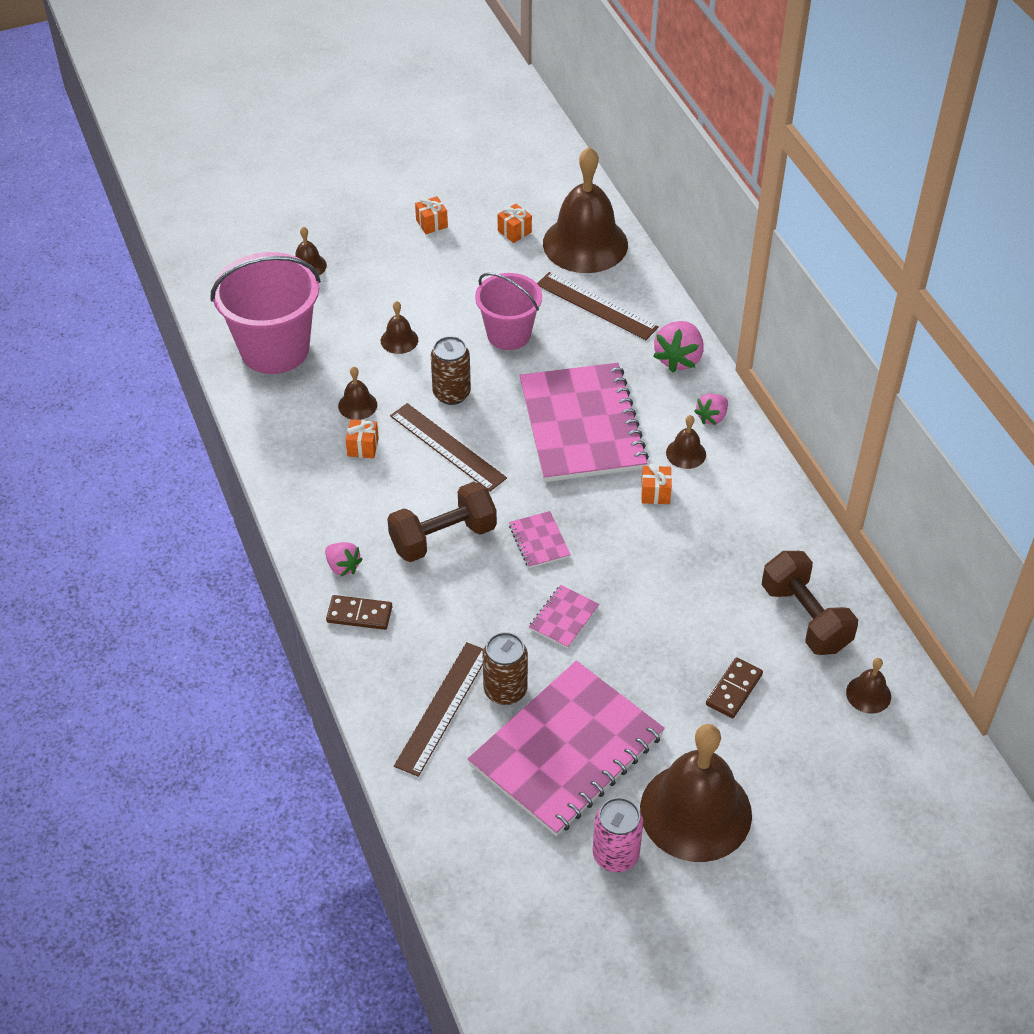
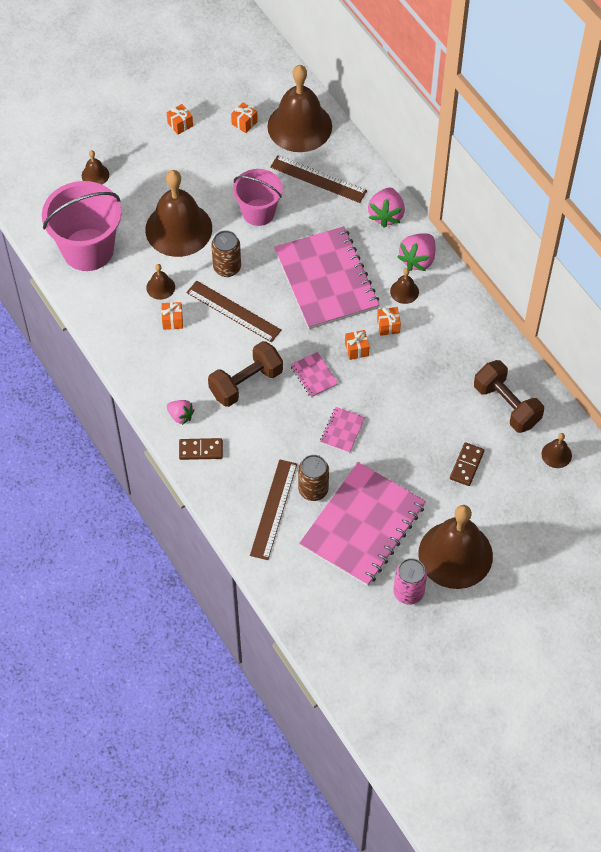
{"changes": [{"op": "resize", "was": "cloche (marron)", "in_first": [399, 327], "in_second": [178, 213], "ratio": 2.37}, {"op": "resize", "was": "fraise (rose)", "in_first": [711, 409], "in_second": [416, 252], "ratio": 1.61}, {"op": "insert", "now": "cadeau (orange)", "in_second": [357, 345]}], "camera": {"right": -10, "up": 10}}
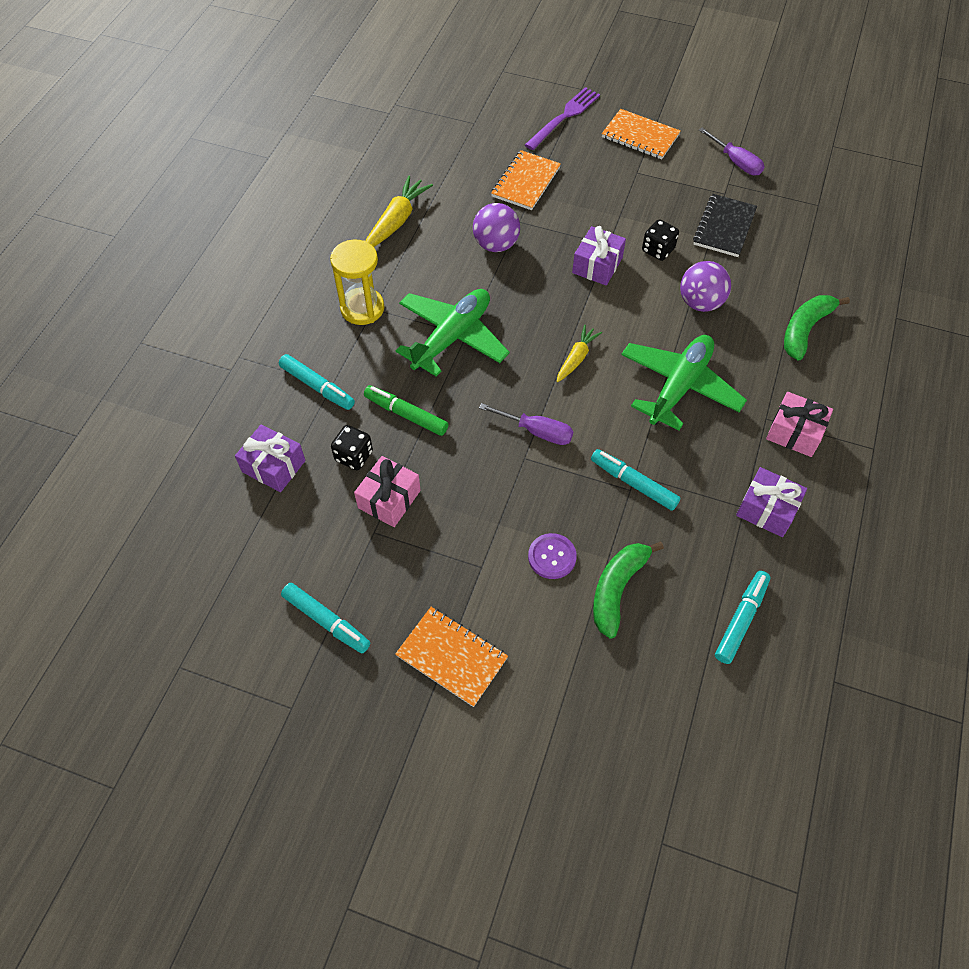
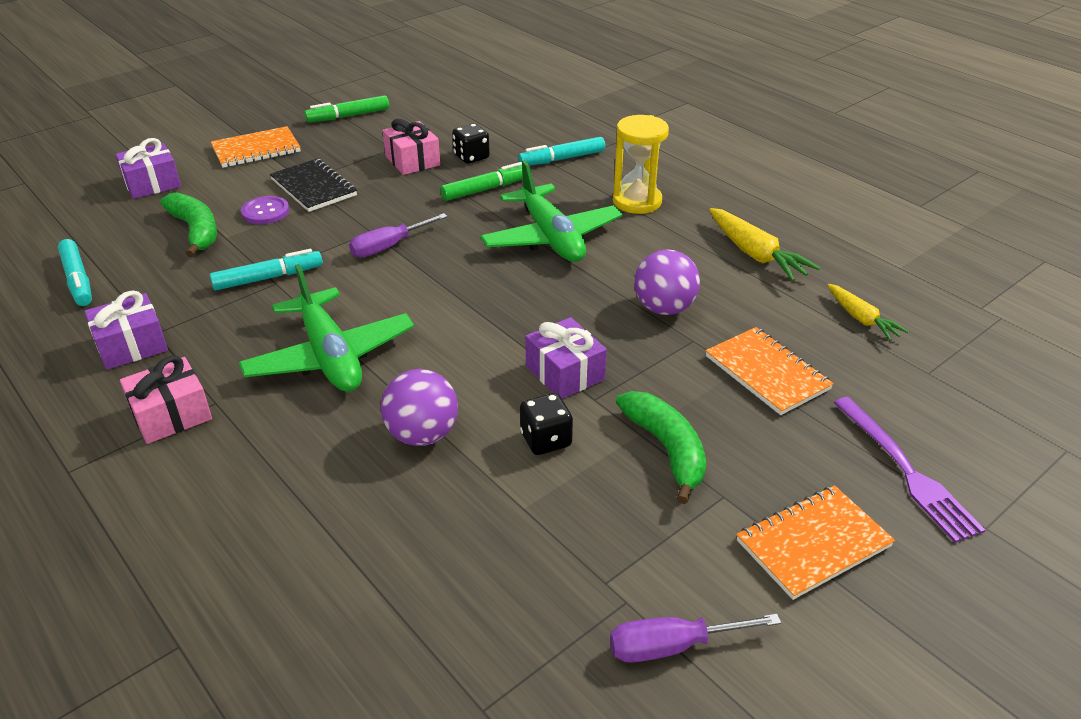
{"changes": [{"op": "move", "was": "cadeau (violet)", "in_first": [270, 458], "in_second": [148, 168]}, {"op": "recolor", "was": "feutre (turquoise)", "now": "feutre (vert)", "in_first": [325, 618], "in_second": [347, 108]}, {"op": "move", "was": "carotte (jaune)", "in_first": [579, 353], "in_second": [868, 312]}, {"op": "move", "was": "carnet (noir)", "in_first": [725, 225], "in_second": [313, 185]}, {"op": "move", "was": "banane (vert)", "in_first": [817, 328], "in_second": [661, 447]}], "camera": {"right": 120, "up": -20}}
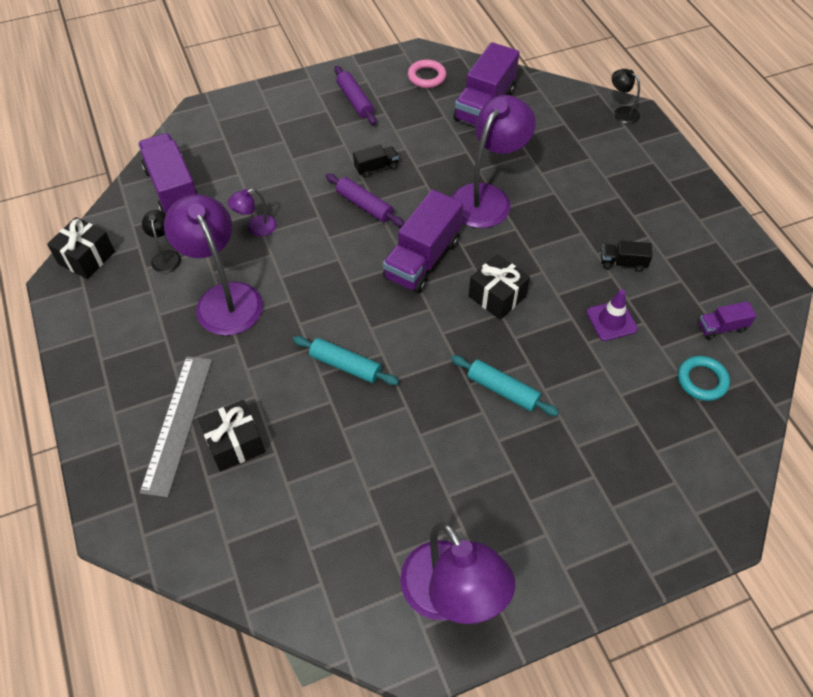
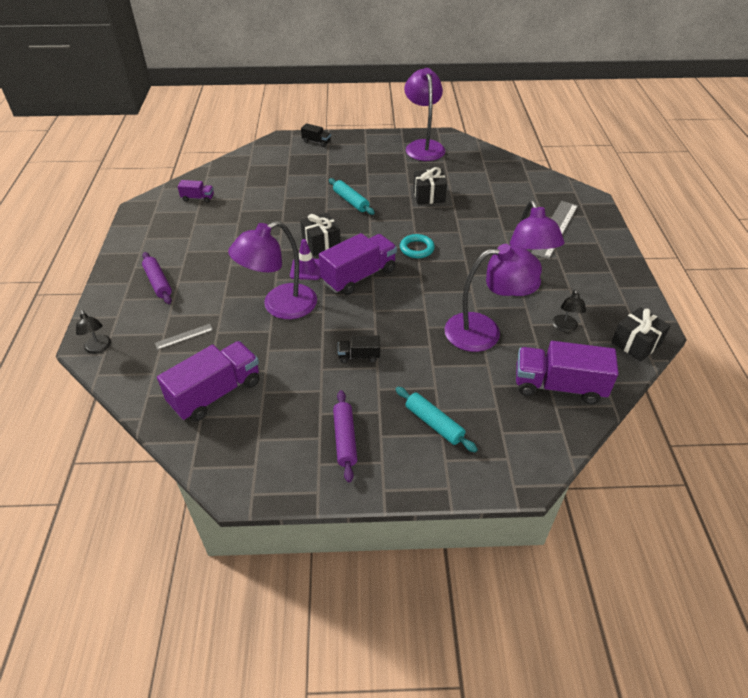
{"changes": [{"op": "rotate", "was": "camion (violet)", "in_first": [168, 173], "in_second": [567, 372], "clockwise": 105}, {"op": "move", "was": "cadeau (noir)", "in_first": [231, 435], "in_second": [430, 185]}, {"op": "resize", "was": "lampe (violet)", "in_first": [252, 212], "in_second": [493, 298], "ratio": 2.16}, {"op": "move", "was": "rouleau à pâtisserie (turquoise)", "in_first": [346, 360], "in_second": [436, 420]}, {"op": "move", "was": "rouleau à pâtisserie (violet)", "in_first": [365, 200], "in_second": [157, 278]}, {"op": "delete", "was": "anneau (rose)", "in_first": [427, 74]}, {"op": "move", "was": "cône de chantier (violet)", "in_first": [612, 315], "in_second": [305, 259]}, {"op": "move", "was": "camion (noir)", "in_first": [627, 256], "in_second": [316, 135]}, {"op": "move", "was": "anneau (turquoise)", "in_first": [704, 378], "in_second": [417, 246]}, {"op": "insert", "now": "règle (gris)", "in_second": [184, 337]}], "camera": {"right": -160, "up": -10}}
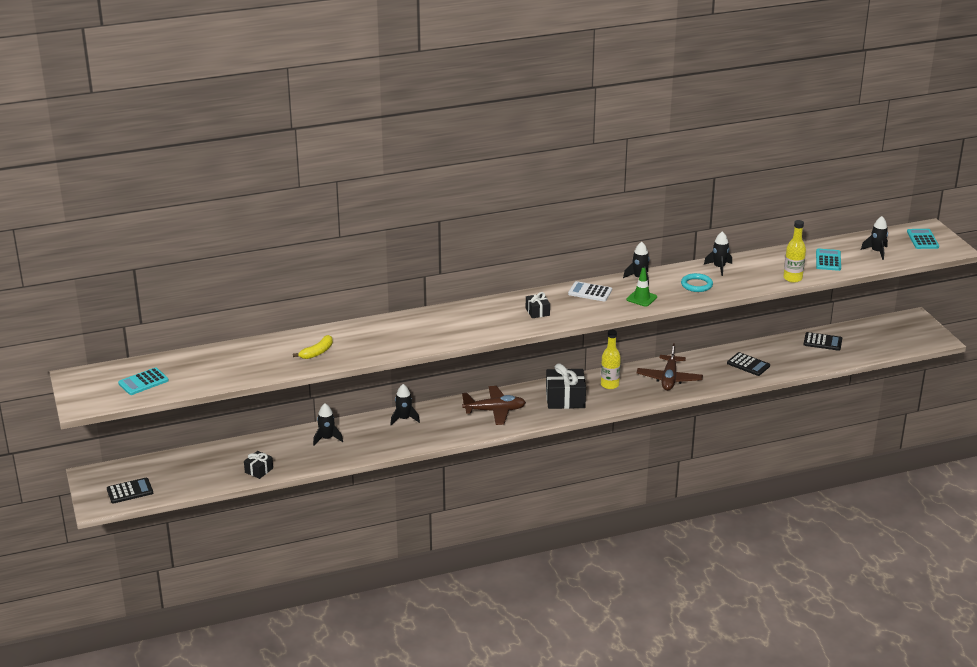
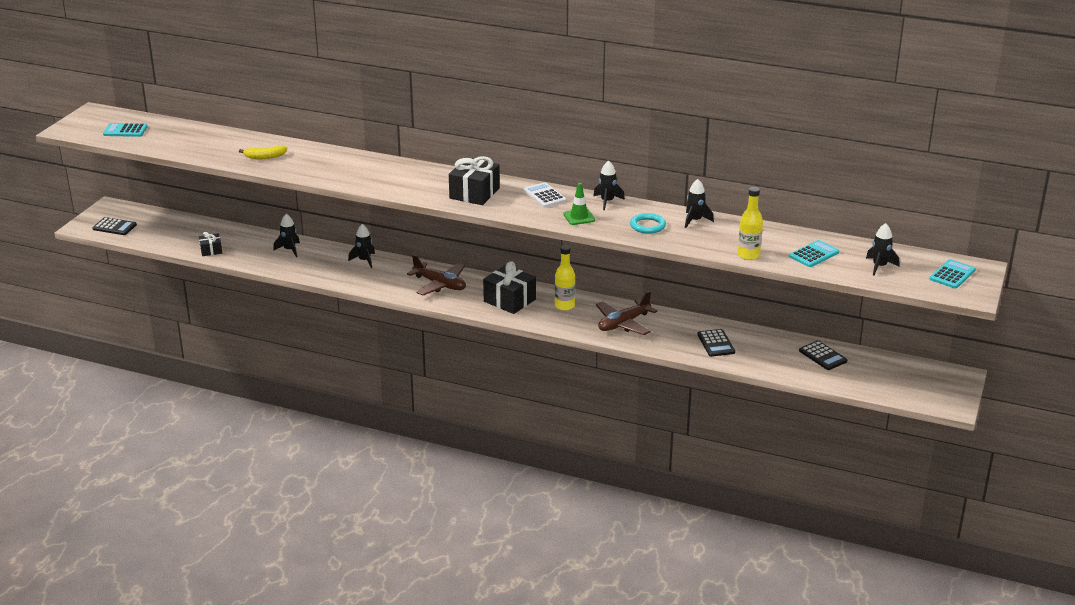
{"changes": [{"op": "resize", "was": "cadeau (noir)", "in_first": [538, 305], "in_second": [474, 180], "ratio": 1.86}], "camera": {"right": 40, "up": 0}}
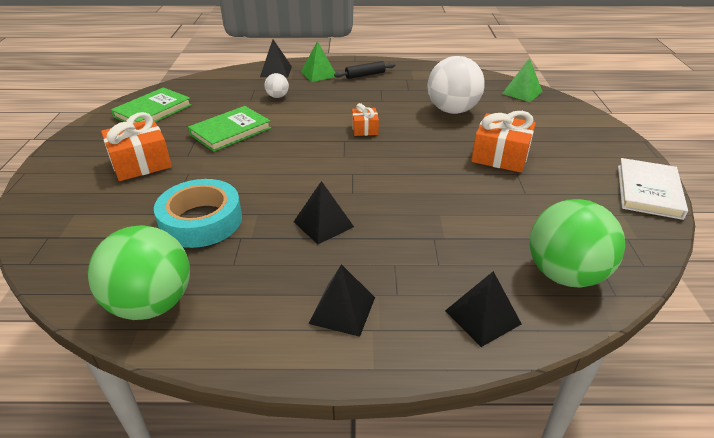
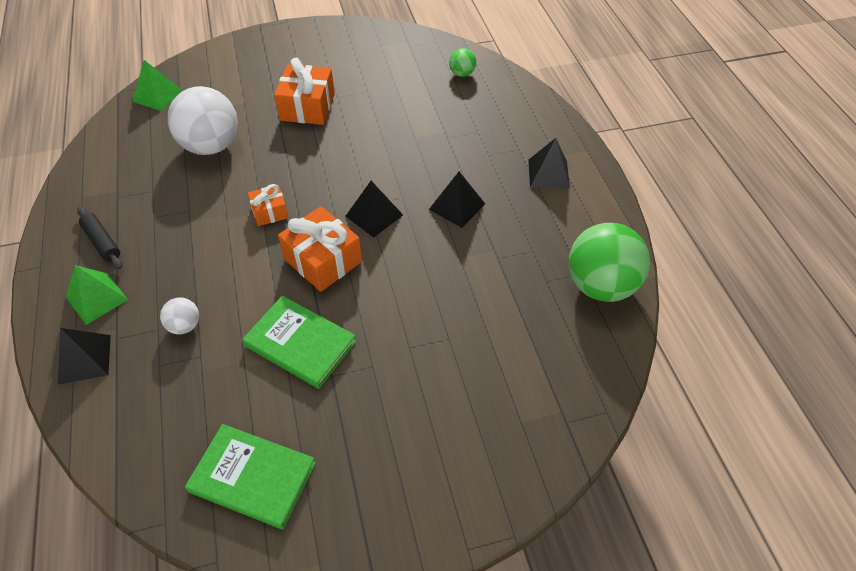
{"changes": [{"op": "move", "was": "cadeau (orange)", "in_first": [136, 146], "in_second": [320, 249]}, {"op": "delete", "was": "ruban adhésif (turquoise)", "in_first": [198, 213]}, {"op": "move", "was": "pyramide (noir)", "in_first": [483, 309], "in_second": [374, 209]}, {"op": "resize", "was": "balle (vert)", "in_first": [577, 243], "in_second": [462, 62], "ratio": 0.46}, {"op": "delete", "was": "livre (blanc)", "in_first": [653, 189]}], "camera": {"right": -105, "up": 15}}
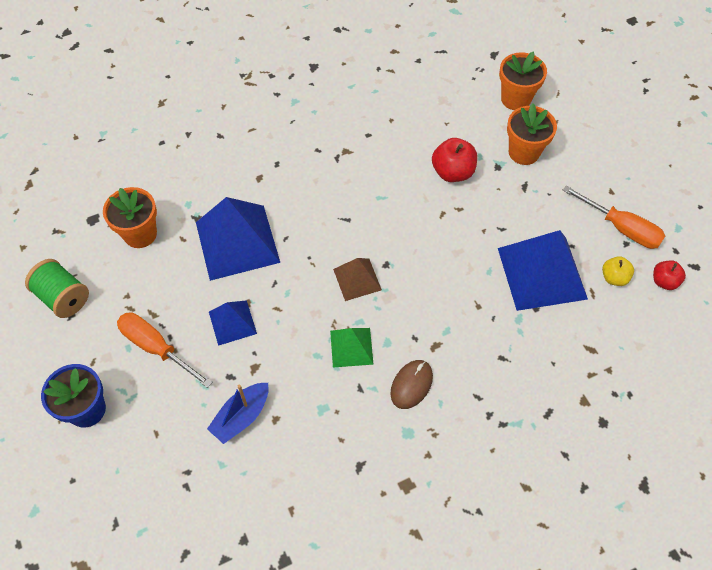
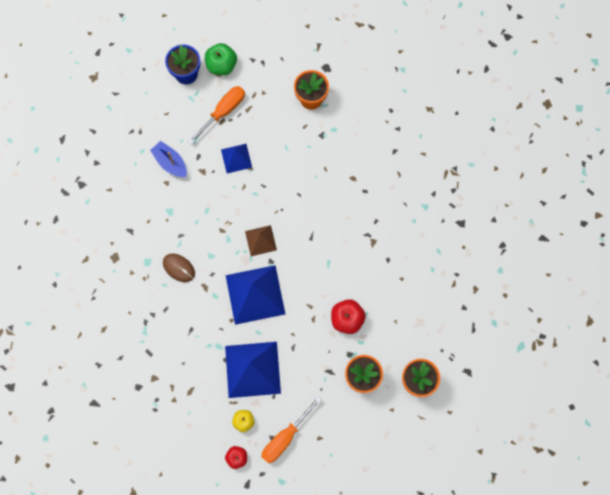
{"changes": [{"op": "delete", "was": "bobine (vert)", "in_first": [57, 288]}, {"op": "move", "was": "pyramide (bleu)", "in_first": [238, 239], "in_second": [255, 295]}, {"op": "delete", "was": "pyramide (vert)", "in_first": [352, 347]}, {"op": "insert", "now": "pomme (vert)", "in_second": [221, 59]}], "camera": {"right": 95, "up": 15}}
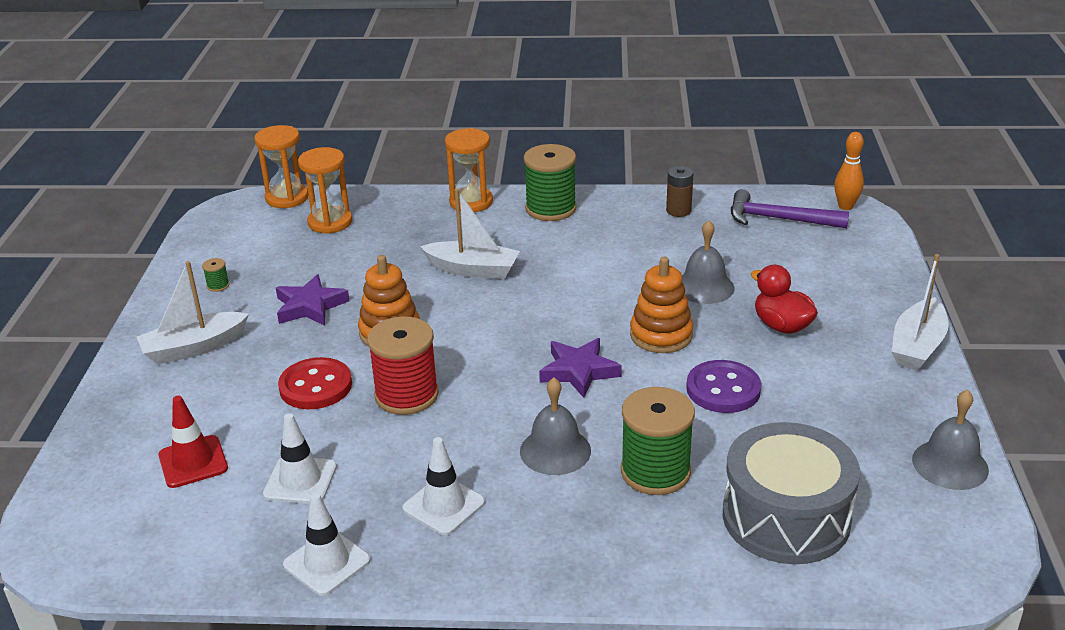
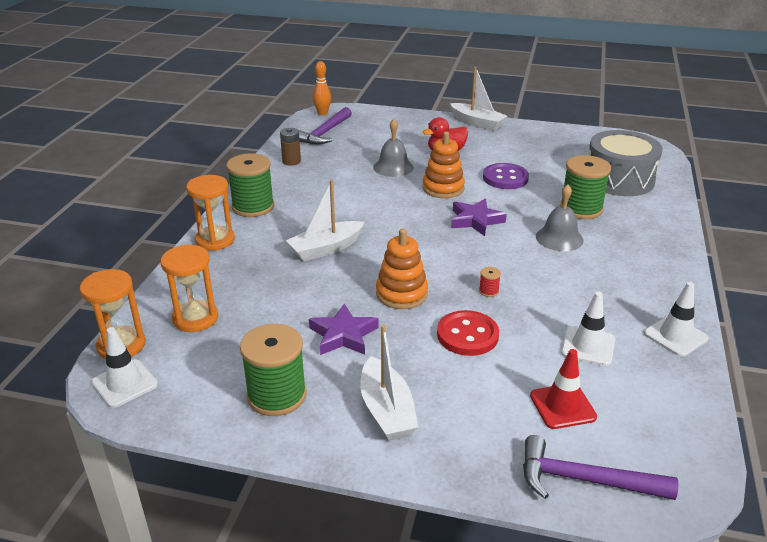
{"changes": [{"op": "resize", "was": "bobine (vert)", "in_first": [215, 275], "in_second": [273, 370], "ratio": 2.49}, {"op": "resize", "was": "bobine (rouge)", "in_first": [403, 365], "in_second": [490, 282], "ratio": 0.4}, {"op": "move", "was": "cône de chantier (blanc)", "in_first": [443, 486], "in_second": [124, 367]}, {"op": "rotate", "was": "bateau (blanc)", "in_first": [470, 234], "in_second": [325, 220], "clockwise": -150}, {"op": "delete", "was": "cloche (gris)", "in_first": [950, 439]}, {"op": "insert", "now": "marteau (violet)", "in_second": [601, 467]}], "camera": {"right": -80, "up": 0}}
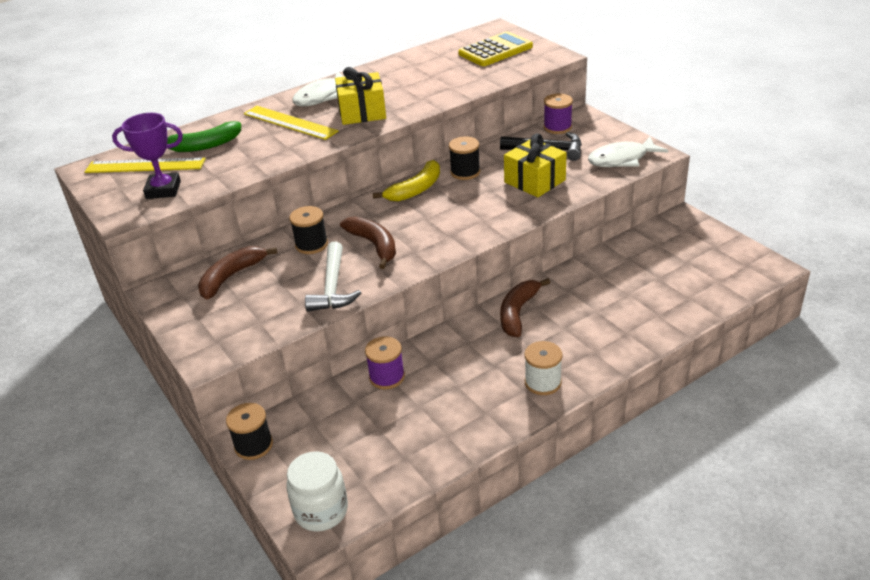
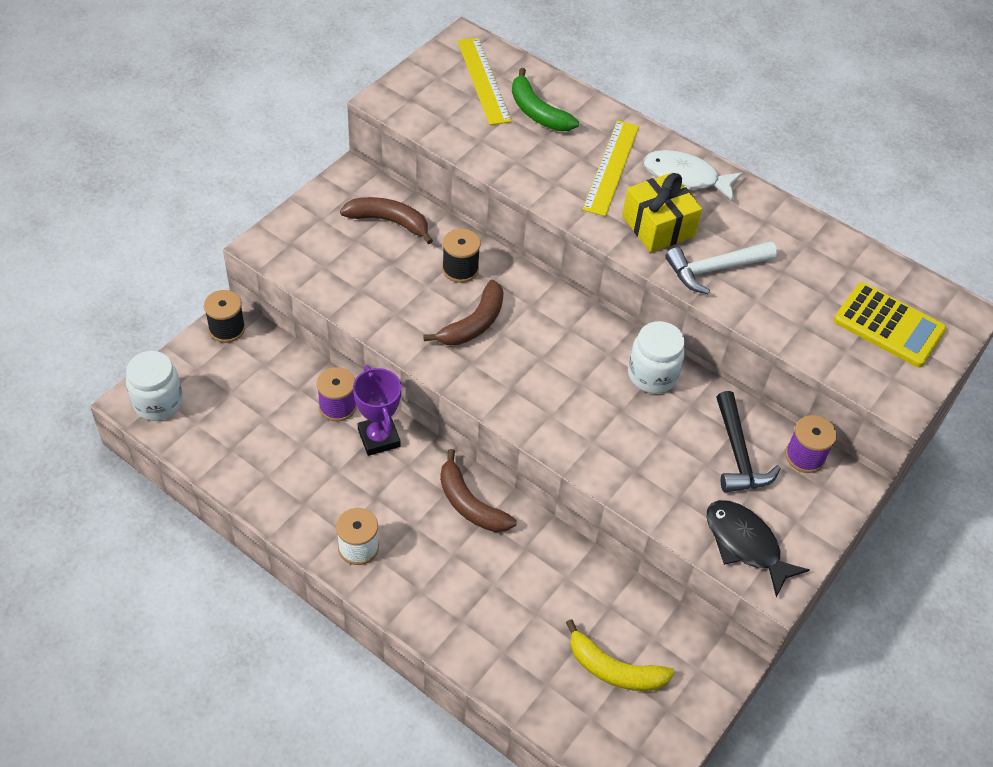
{"changes": [{"op": "move", "was": "trophée (violet)", "in_first": [147, 156], "in_second": [377, 410]}, {"op": "move", "was": "marteau (blanc)", "in_first": [333, 276], "in_second": [721, 267]}, {"op": "move", "was": "banane (jaune)", "in_first": [406, 181], "in_second": [620, 655]}, {"op": "replace", "was": "bobine (noir)", "now": "bocal (blanc)", "in_first": [464, 158], "in_second": [656, 357]}, {"op": "rotate", "was": "banane (marron)", "in_first": [525, 307], "in_second": [478, 490], "clockwise": -135}, {"op": "delete", "was": "cadeau (jaune)", "in_first": [535, 165]}, {"op": "recolor", "was": "poisson (blanc)", "now": "poisson (noir)", "in_first": [628, 152], "in_second": [757, 548]}], "camera": {"right": 65, "up": 15}}
